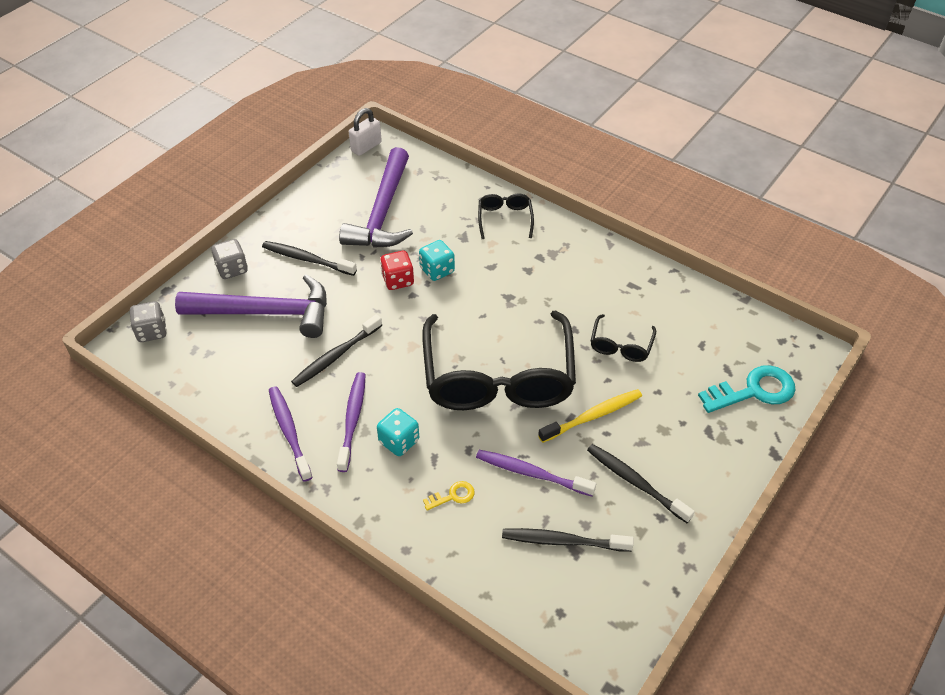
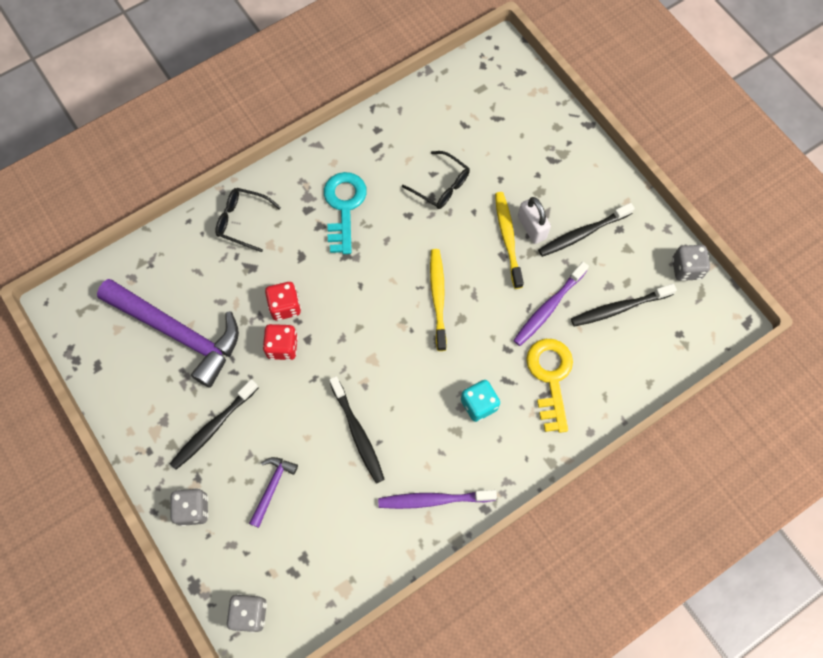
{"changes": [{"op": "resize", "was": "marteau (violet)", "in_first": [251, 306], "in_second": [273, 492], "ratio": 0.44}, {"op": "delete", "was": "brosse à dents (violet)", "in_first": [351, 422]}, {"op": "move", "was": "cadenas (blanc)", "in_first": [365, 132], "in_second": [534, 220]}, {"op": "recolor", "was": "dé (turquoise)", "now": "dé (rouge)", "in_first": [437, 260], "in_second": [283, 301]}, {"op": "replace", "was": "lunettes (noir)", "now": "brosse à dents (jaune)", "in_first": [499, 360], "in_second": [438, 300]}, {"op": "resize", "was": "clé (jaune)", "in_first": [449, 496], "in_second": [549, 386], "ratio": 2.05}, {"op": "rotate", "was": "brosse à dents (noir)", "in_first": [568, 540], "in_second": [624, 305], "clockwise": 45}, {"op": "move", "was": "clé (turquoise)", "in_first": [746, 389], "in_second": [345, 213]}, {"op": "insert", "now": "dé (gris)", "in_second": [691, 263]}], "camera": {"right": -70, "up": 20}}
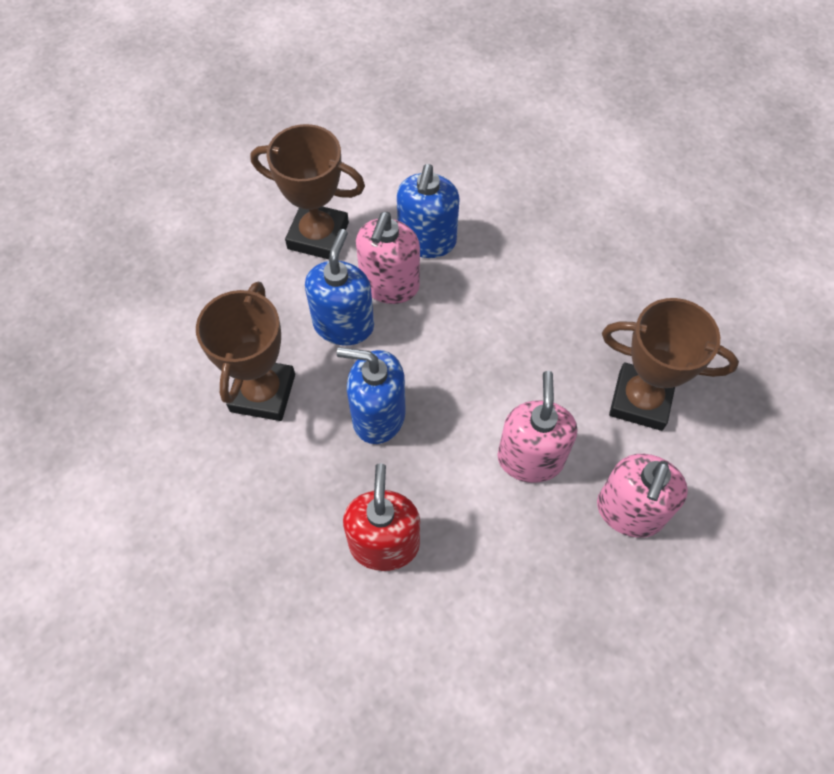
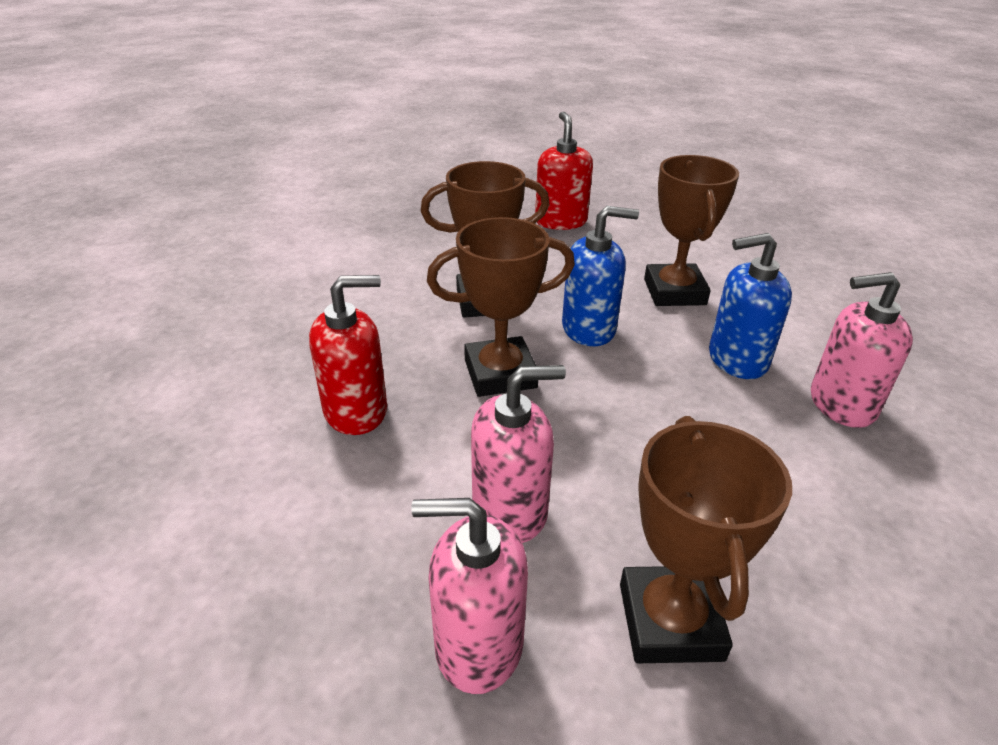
{"changes": [{"op": "replace", "was": "distributeur de savon (bleu)", "now": "trophée (marron)", "in_first": [371, 395], "in_second": [501, 307]}, {"op": "move", "was": "distributeur de savon (rose)", "in_first": [388, 258], "in_second": [862, 350]}, {"op": "insert", "now": "distributeur de savon (rouge)", "in_second": [564, 171]}], "camera": {"right": 70, "up": -25}}
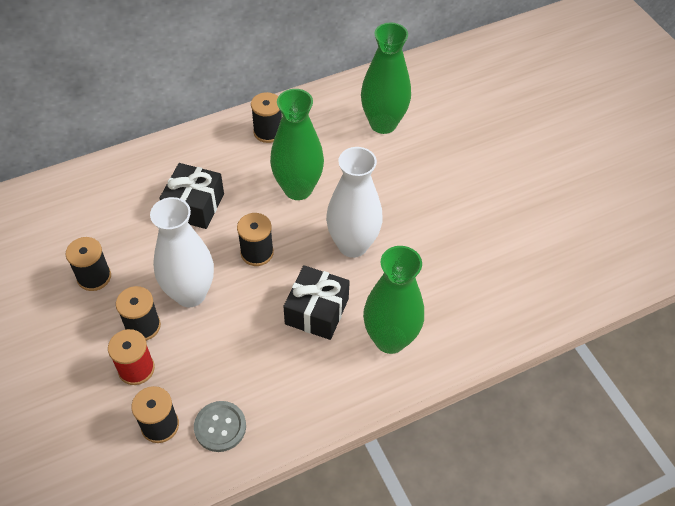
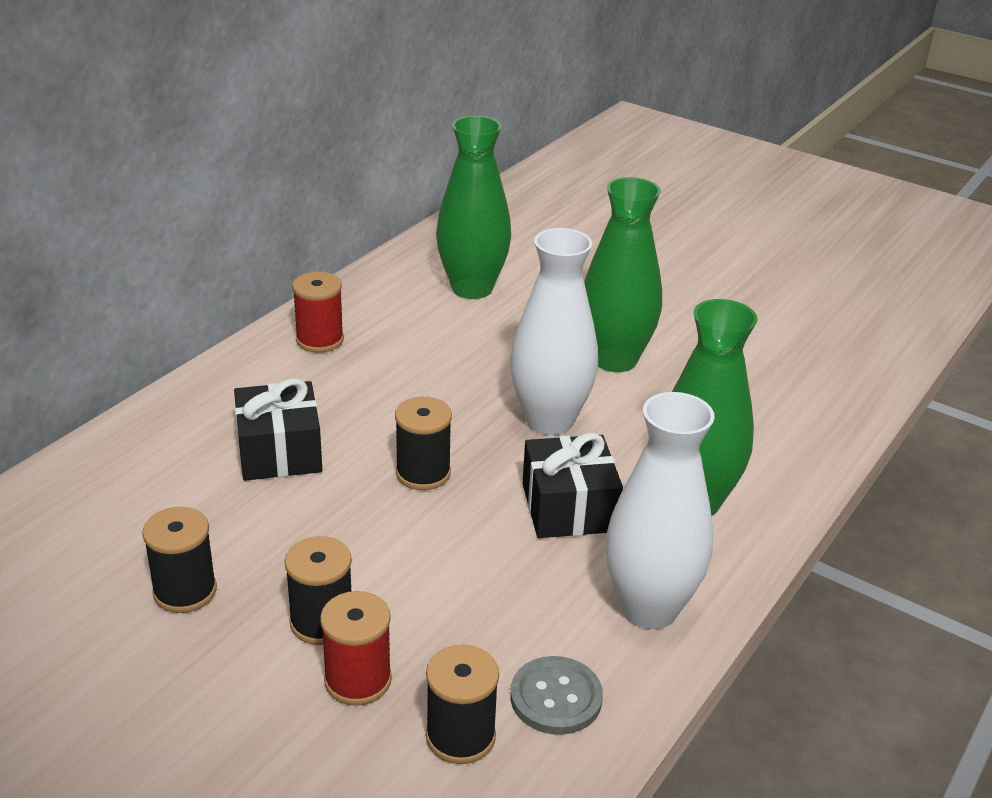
{"changes": [{"op": "move", "was": "vase (blanc)", "in_first": [182, 252], "in_second": [660, 510]}, {"op": "recolor", "was": "bobine (noir)", "now": "bobine (rouge)", "in_first": [266, 117], "in_second": [318, 312]}, {"op": "move", "was": "vase (vert)", "in_first": [297, 144], "in_second": [623, 274]}], "camera": {"right": -30, "up": -20}}
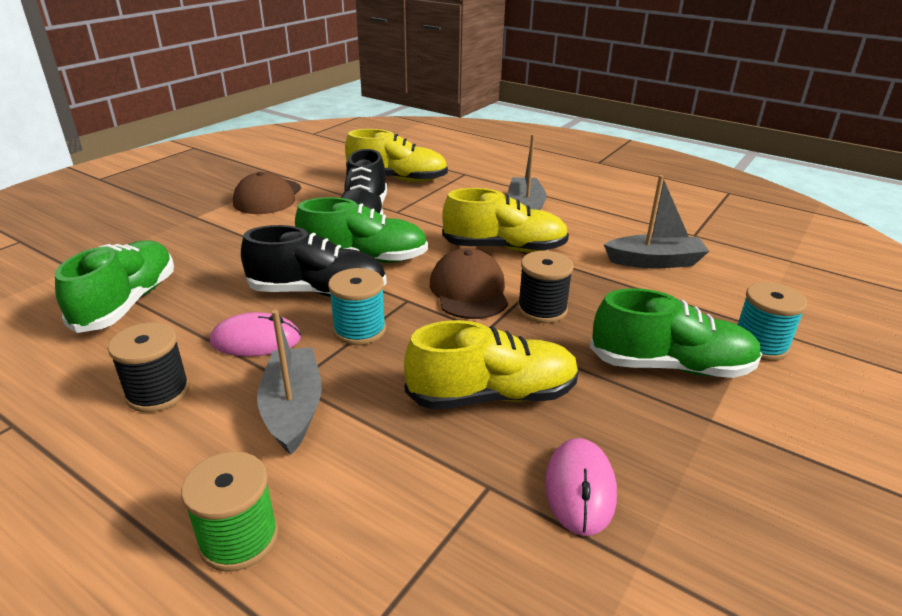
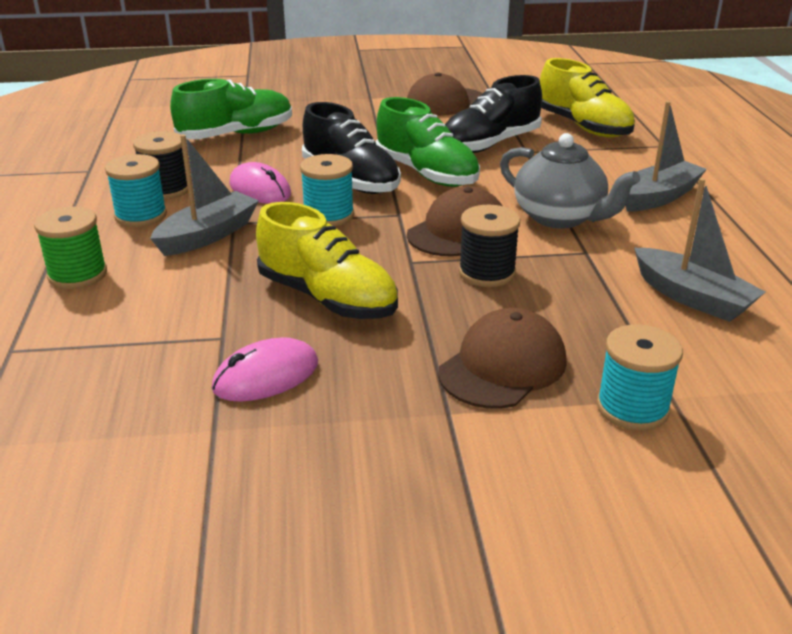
{"changes": [{"op": "replace", "was": "chaussure (jaune)", "now": "théière (gris)", "in_first": [505, 220], "in_second": [570, 181]}, {"op": "replace", "was": "chaussure (vert)", "now": "casquette (marron)", "in_first": [676, 333], "in_second": [502, 358]}, {"op": "insert", "now": "bobine (turquoise)", "in_second": [136, 190]}], "camera": {"right": 50, "up": 0}}
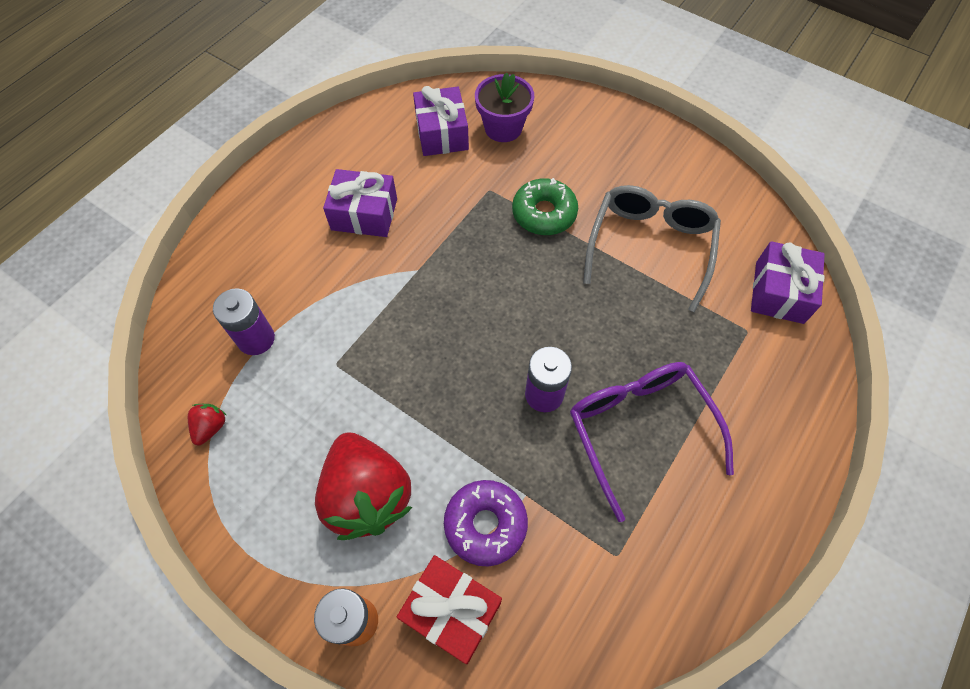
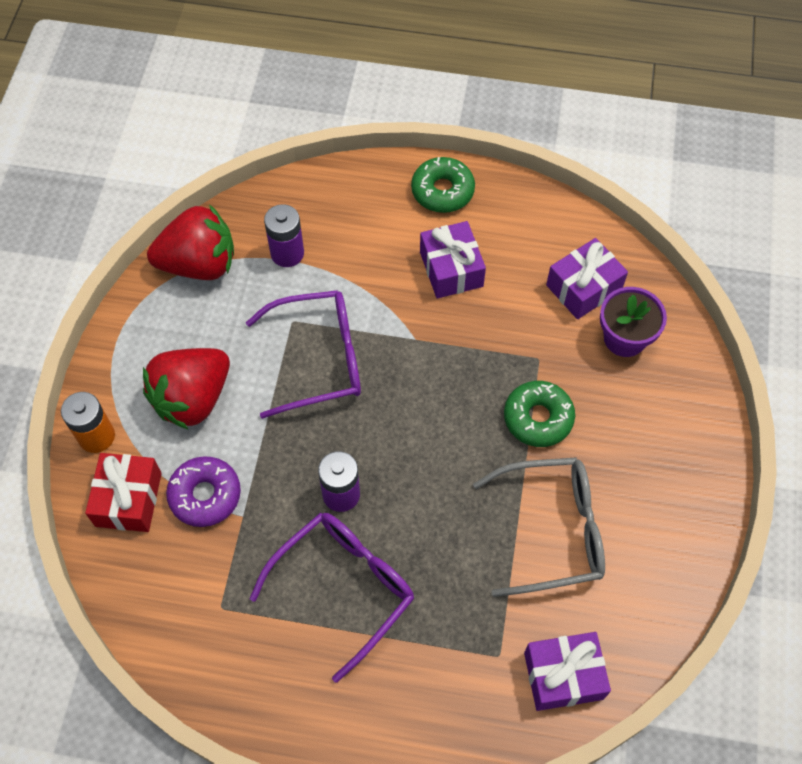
{"changes": [{"op": "resize", "was": "fraise (rouge)", "in_first": [207, 424], "in_second": [190, 242], "ratio": 2.45}, {"op": "insert", "now": "lunettes (violet)", "in_second": [303, 354]}, {"op": "insert", "now": "beignet (vert)", "in_second": [443, 185]}], "camera": {"right": 65, "up": 0}}
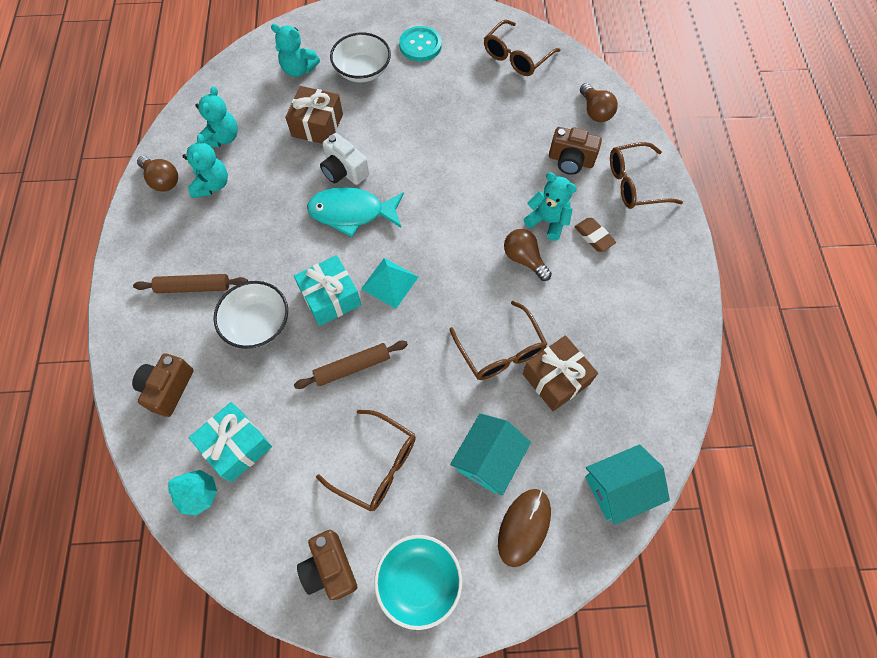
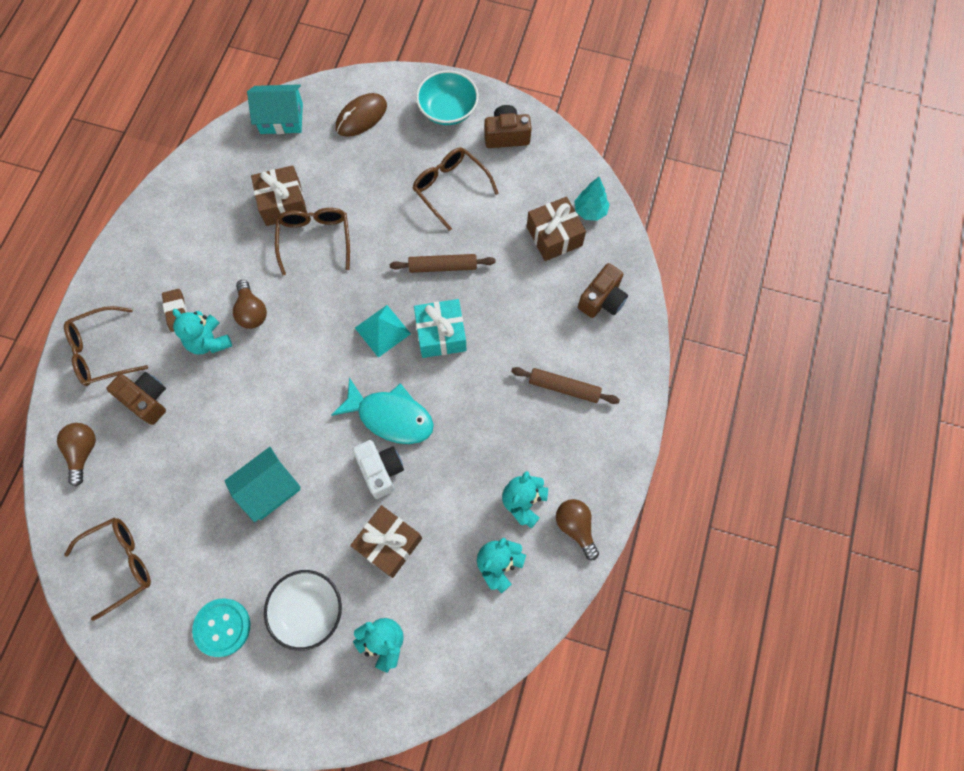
{"changes": [{"op": "recolor", "was": "cadeau (turquoise)", "now": "cadeau (marron)", "in_first": [230, 442], "in_second": [556, 229]}, {"op": "delete", "was": "bol (blanc)", "in_first": [250, 315]}, {"op": "rotate", "was": "appareil photo (marron)", "in_first": [327, 565], "in_second": [508, 126], "clockwise": -90}, {"op": "move", "was": "maison (turquoise)", "in_first": [490, 454], "in_second": [262, 484]}, {"op": "rotate", "was": "lunettes (marron)", "in_first": [646, 175], "in_second": [106, 346], "clockwise": 150}], "camera": {"right": -160, "up": 5}}
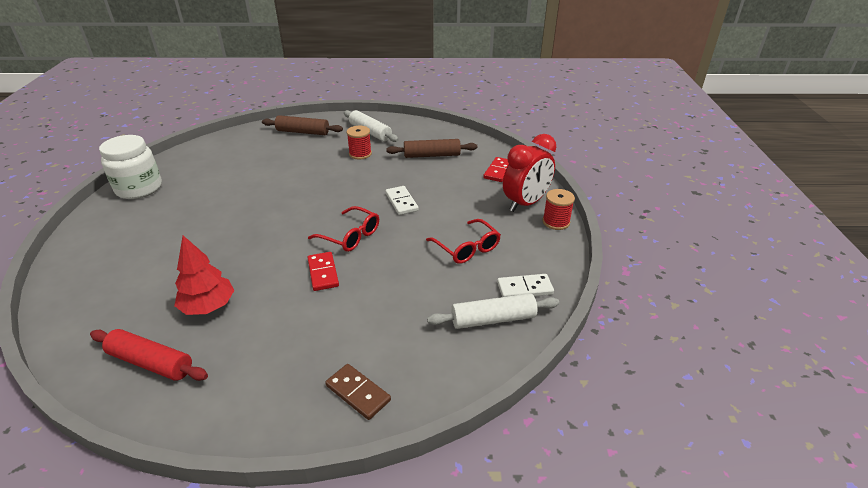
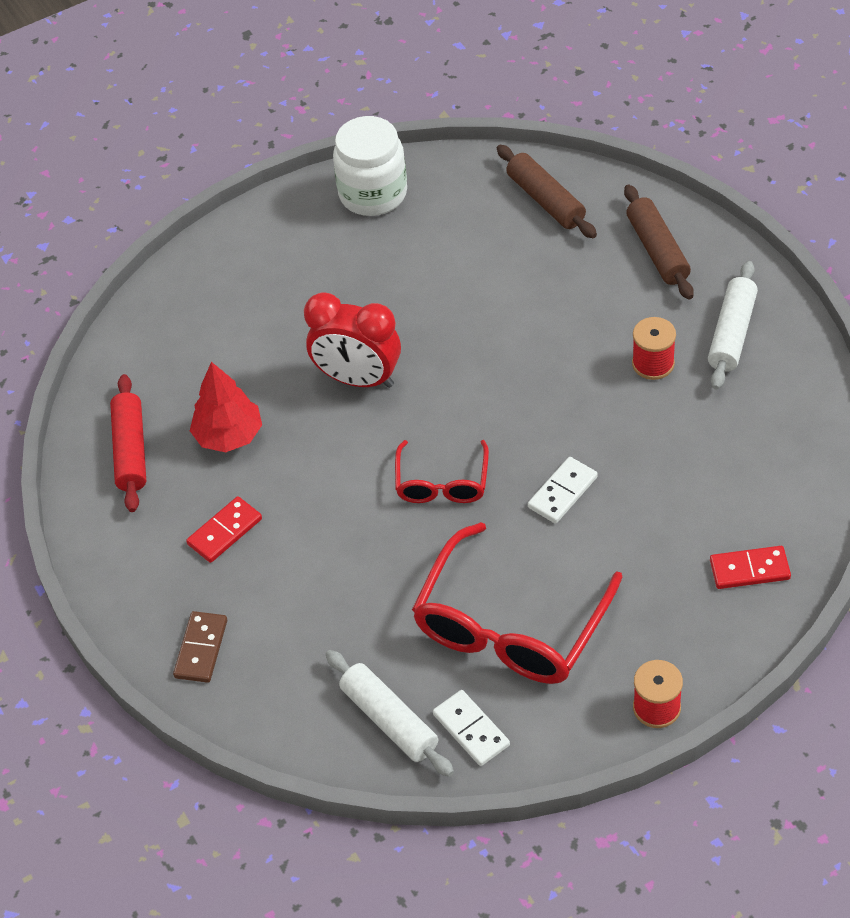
{"changes": [{"op": "move", "was": "domino (rouge)", "in_first": [323, 271], "in_second": [224, 529]}, {"op": "move", "was": "rouleau à pâtisserie (marron)", "in_first": [431, 148], "in_second": [547, 191]}, {"op": "resize", "was": "lunettes (rouge)", "in_first": [463, 241], "in_second": [517, 603], "ratio": 1.82}, {"op": "move", "was": "réveil (rouge)", "in_first": [529, 173], "in_second": [352, 340]}], "camera": {"right": 65, "up": 15}}
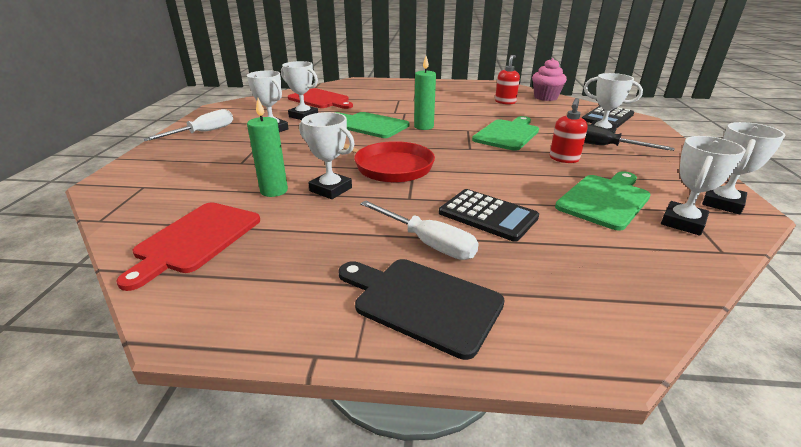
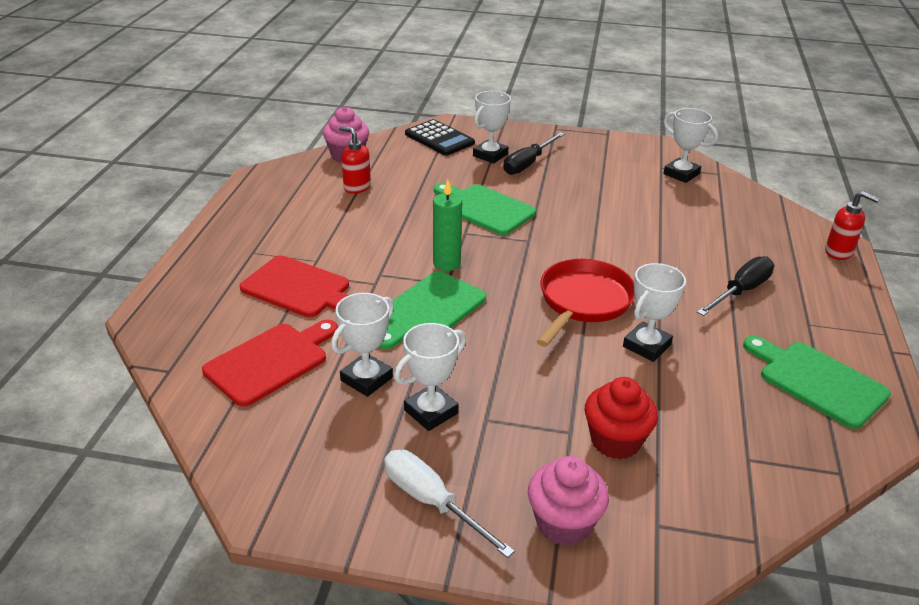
{"changes": [{"op": "move", "was": "planche à découper (rouge)", "in_first": [188, 246], "in_second": [294, 286]}, {"op": "delete", "was": "bougie (vert)", "in_first": [267, 147]}, {"op": "delete", "was": "planche à découper (noir)", "in_first": [422, 309]}, {"op": "recolor", "was": "tournevis (blanc)", "now": "tournevis (noir)", "in_first": [419, 230], "in_second": [735, 286]}, {"op": "delete", "was": "calculatrice (noir)", "in_first": [489, 215]}, {"op": "move", "was": "distributeur de savon (rouge)", "in_first": [569, 130], "in_second": [852, 225]}, {"op": "move", "was": "planche à découper (vert)", "in_first": [603, 201], "in_second": [817, 382]}, {"op": "delete", "was": "trophée (blanc)", "in_first": [743, 168]}, {"op": "insert", "now": "muffin (rose)", "in_second": [568, 501]}, {"op": "insert", "now": "muffin (rouge)", "in_second": [621, 418]}], "camera": {"right": -85, "up": 5}}
